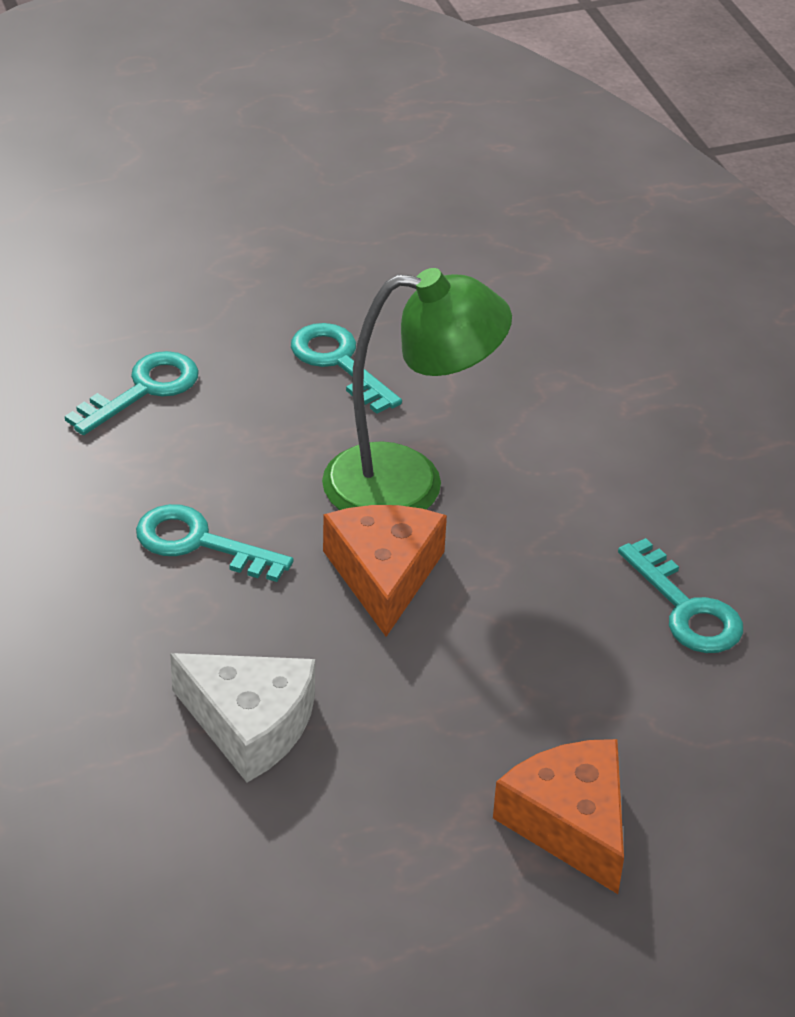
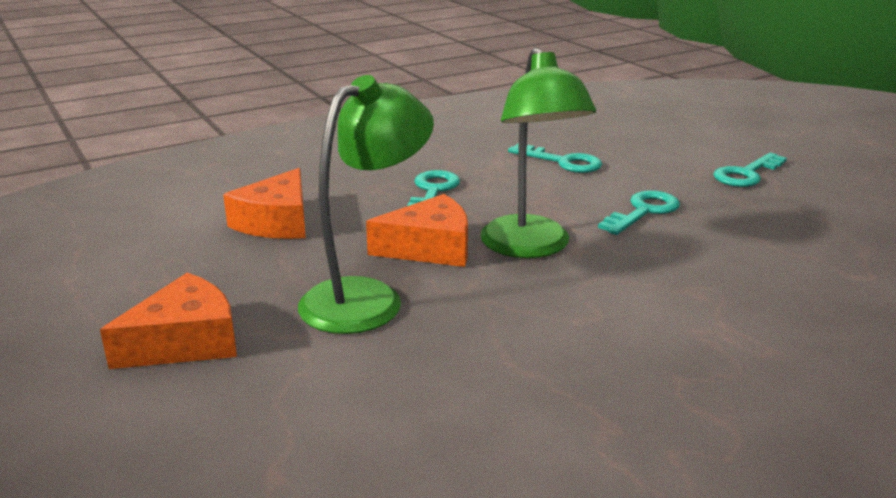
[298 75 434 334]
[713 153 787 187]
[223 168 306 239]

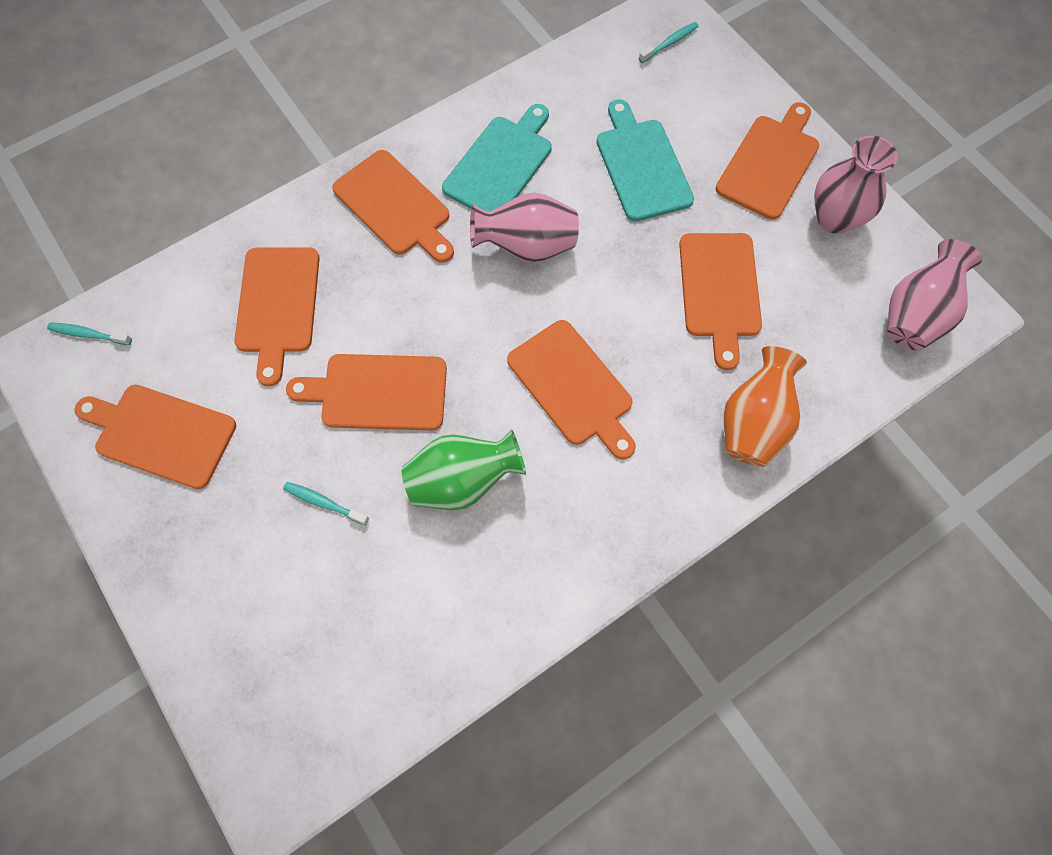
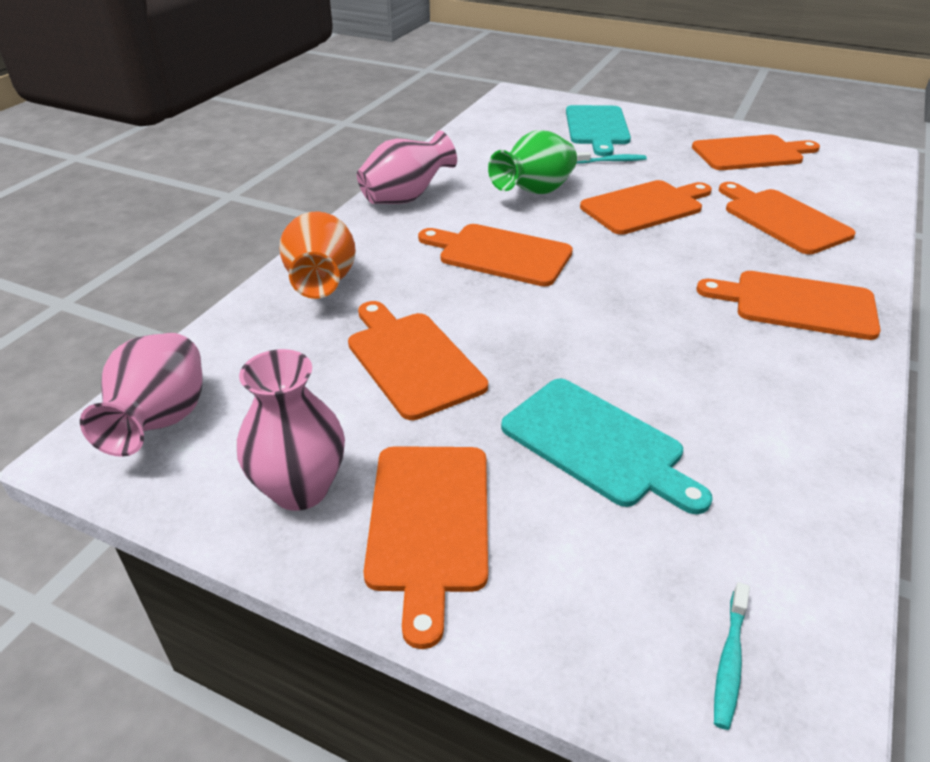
[47 322 132 345] (first image)
[566 105 631 156]
[357 130 457 204]

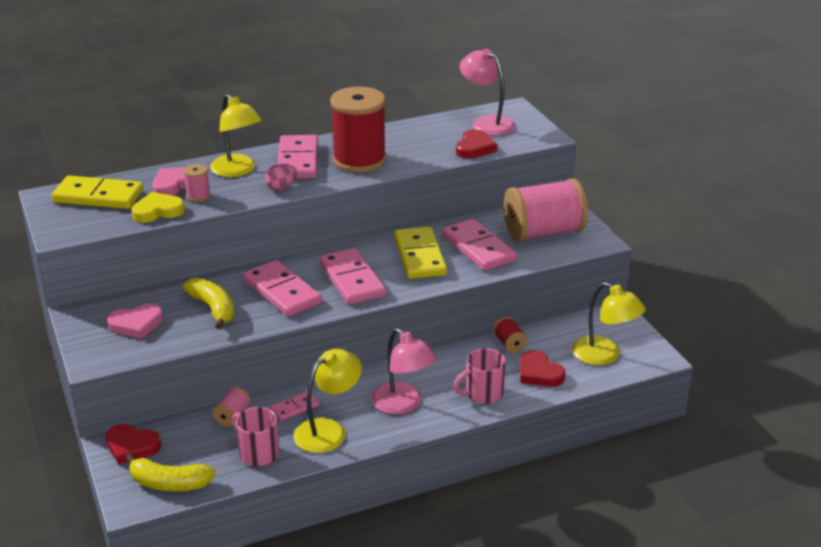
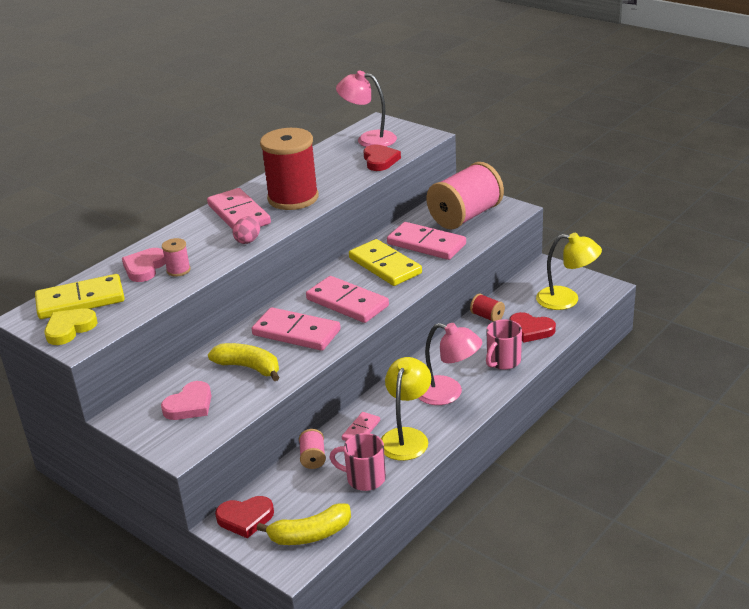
[210 94 262 177] (first image)
[44 308 97 345]

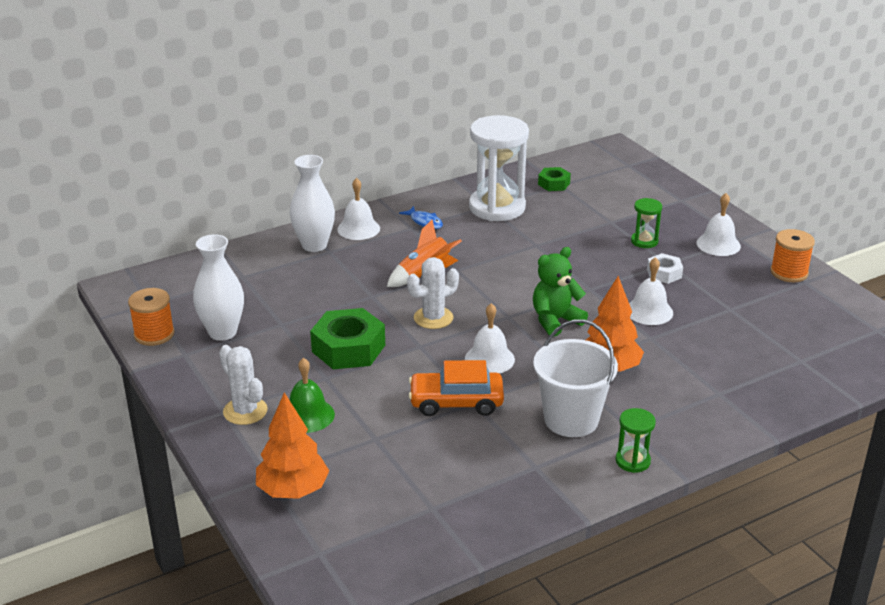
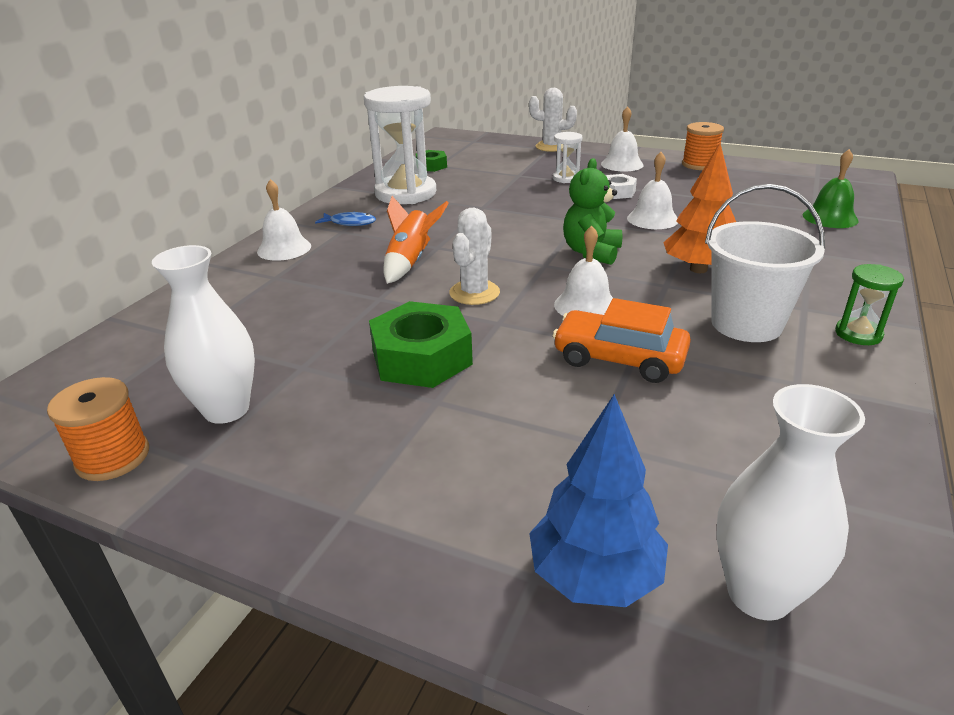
[529 88 577 152]
[803 149 859 228]
[717 384 865 621]
[529 394 668 607]
[553 132 582 183]
[552 298 691 383]

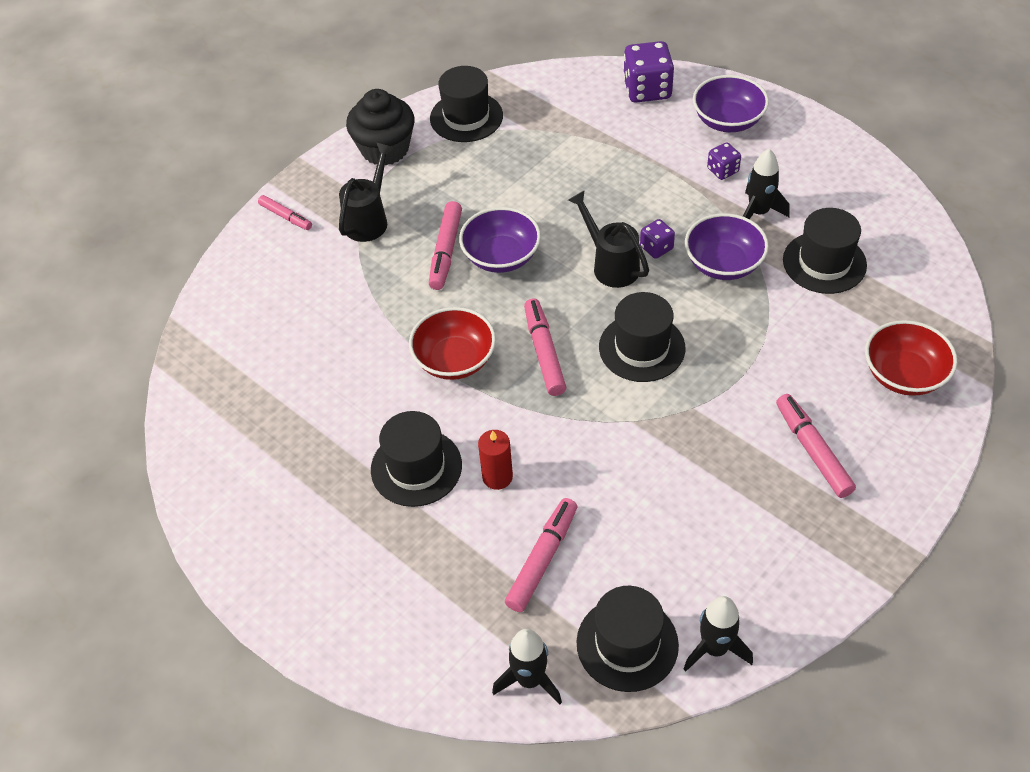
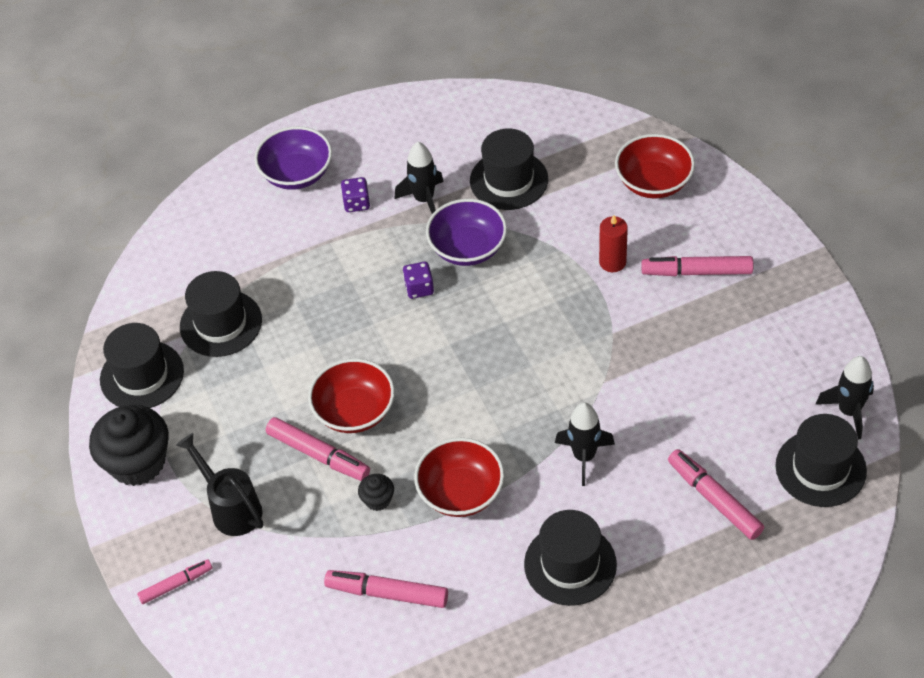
[568 190 649 288] (first image)
[623 41 674 103] (first image)
[358 474 394 511]
[599 215 628 272]
[555 402 615 486]
[324 570 448 608]
[180 271 262 357]
[308 358 395 433]

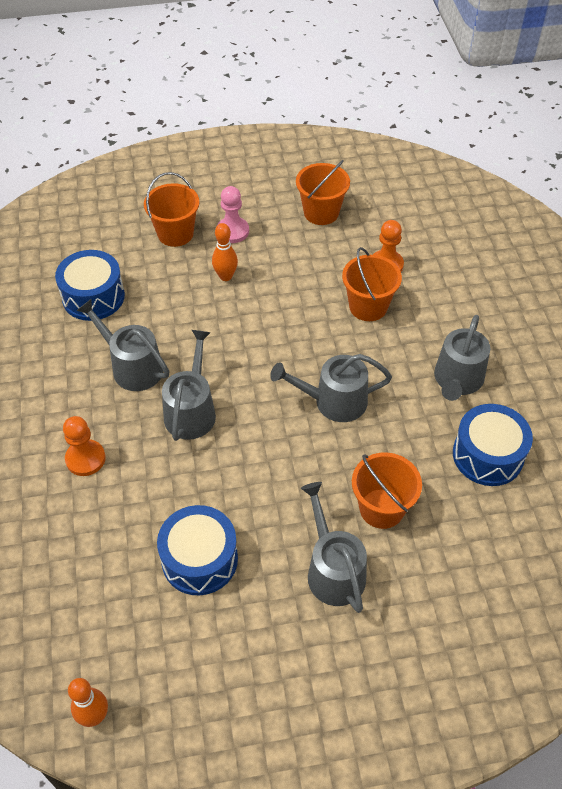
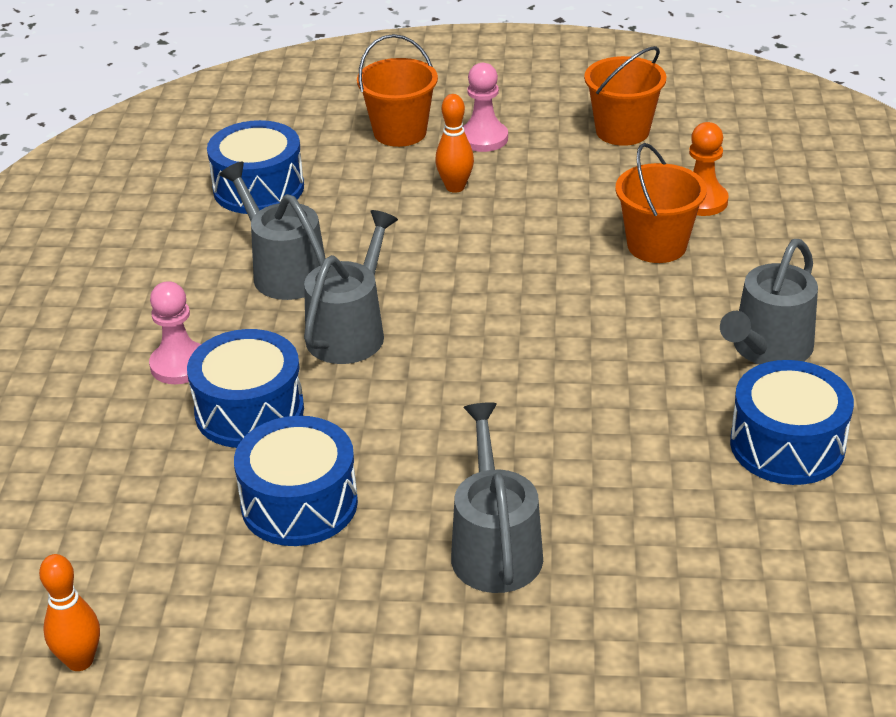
[270 354 392 422] (first image)
[352 452 422 529] (first image)
[187 329 304 448]
[149 281 201 384]

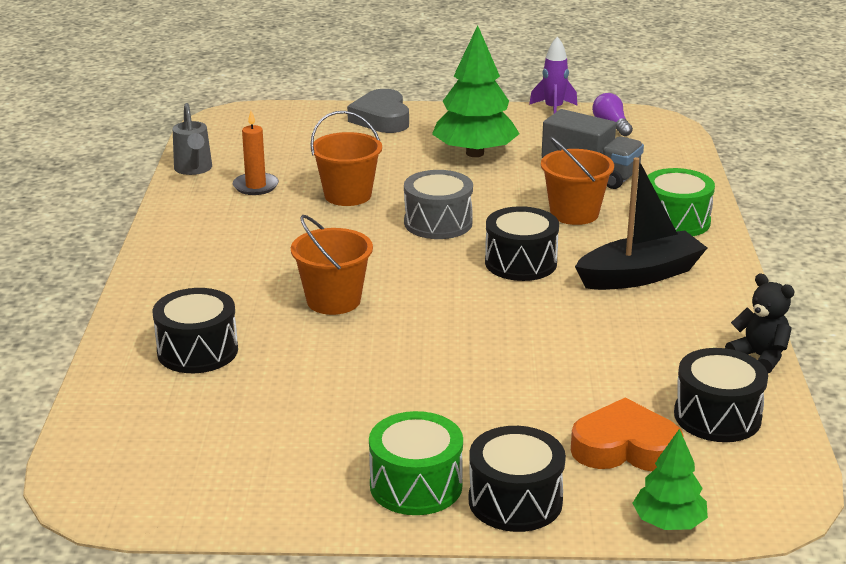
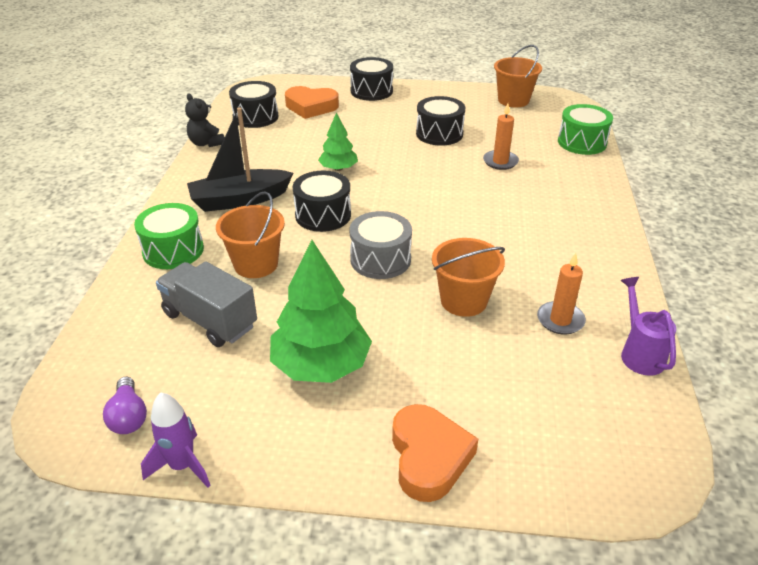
[483 104 519 170]
[416 96 465 146]
[494 45 542 107]
[558 104 613 155]
[318 113 358 171]
[621 277 676 376]
[392 404 478 502]

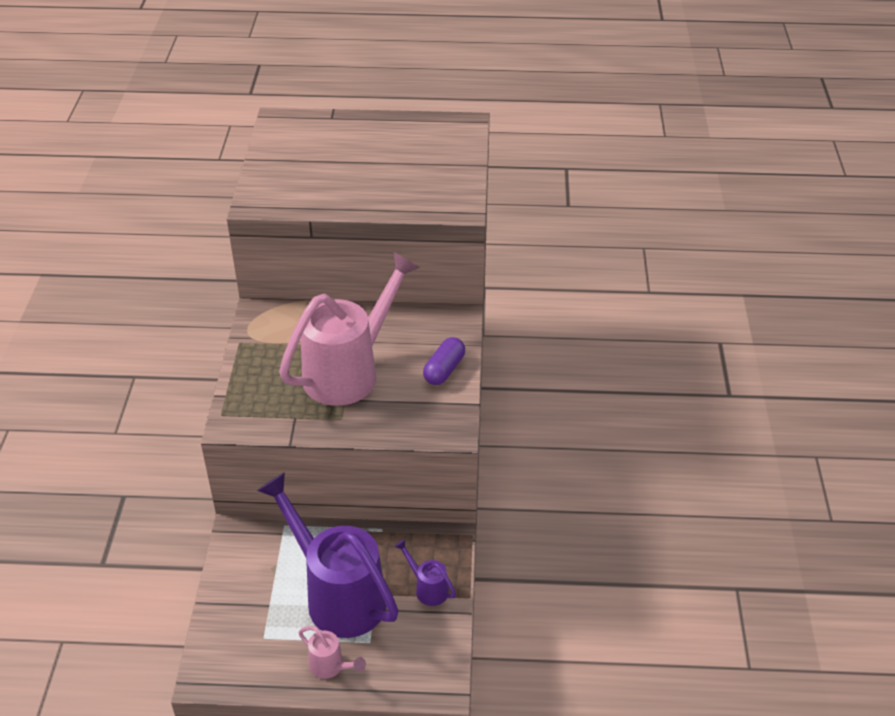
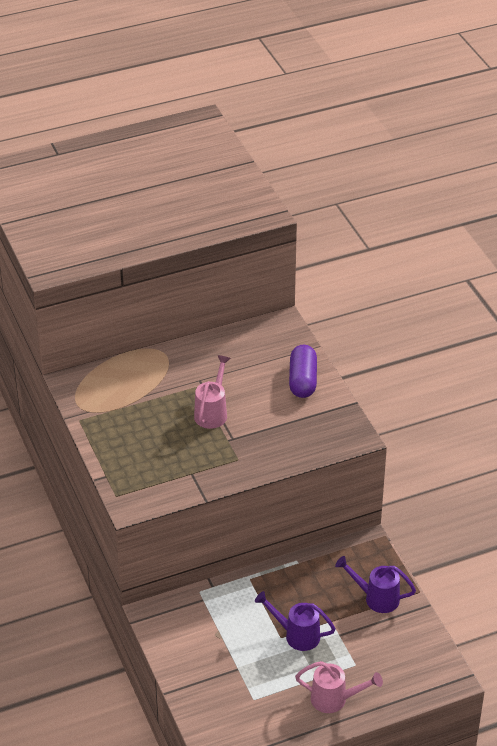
[255 591 335 651]
[194 355 231 429]

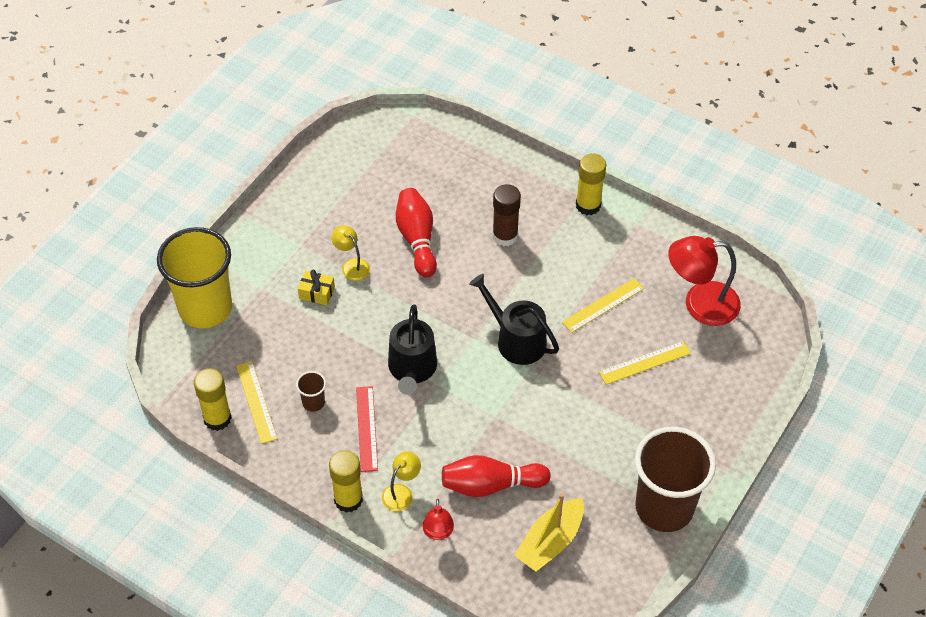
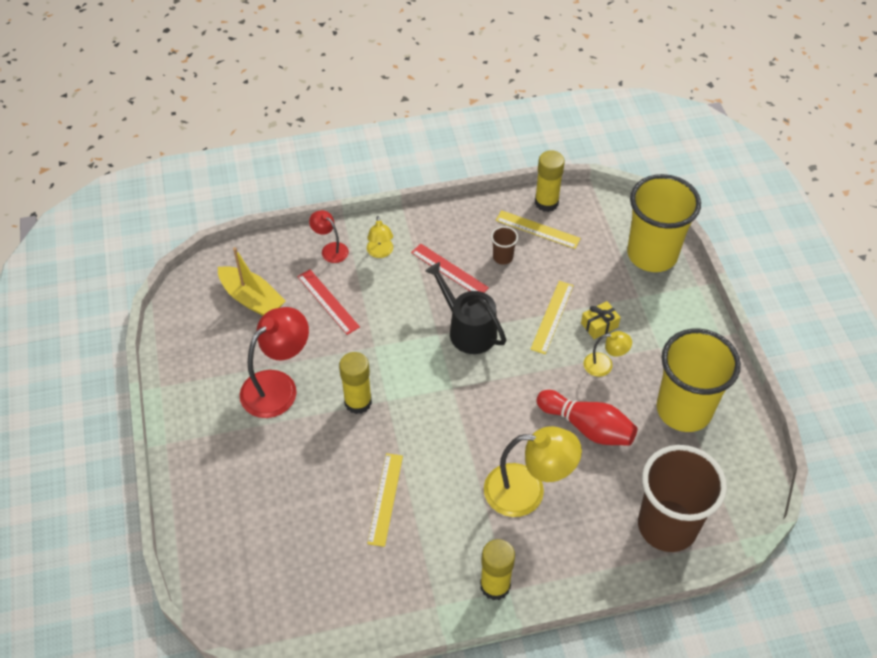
[469 274 559 365] (first image)
[657 329 741 432]
[339 352 372 414]
[530 281 574 354]
[638 445 727 552]
[240 307 309 418]
[297 269 360 335]
[484 426 582 517]
[218 247 285 316]

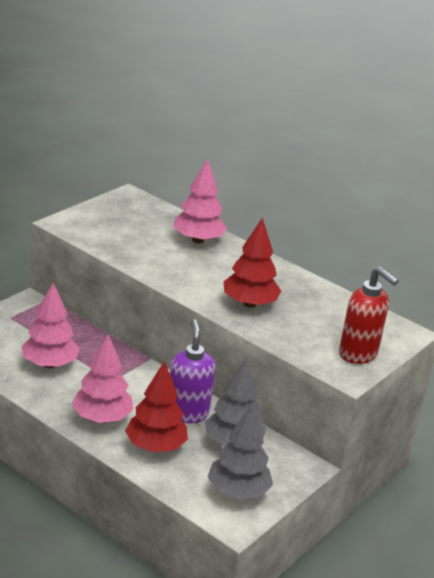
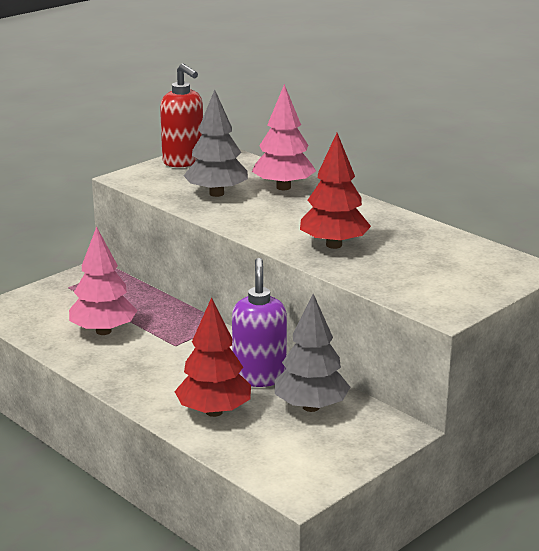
[72 334 133 423] (first image)
[183 90 248 197]
[160 63 203 167]

